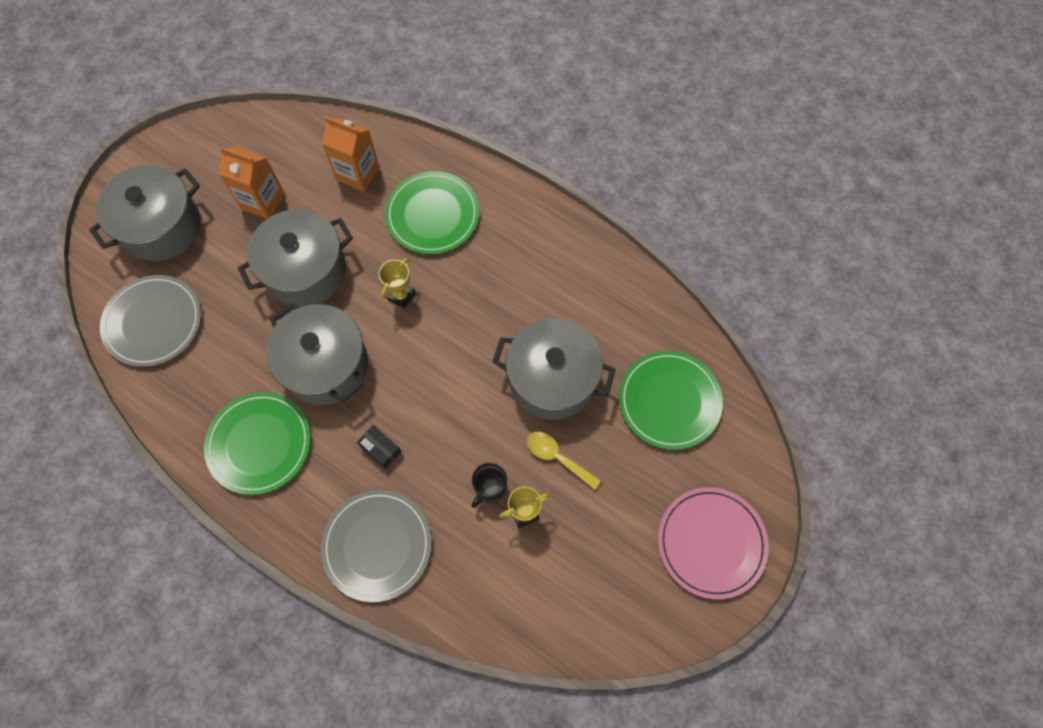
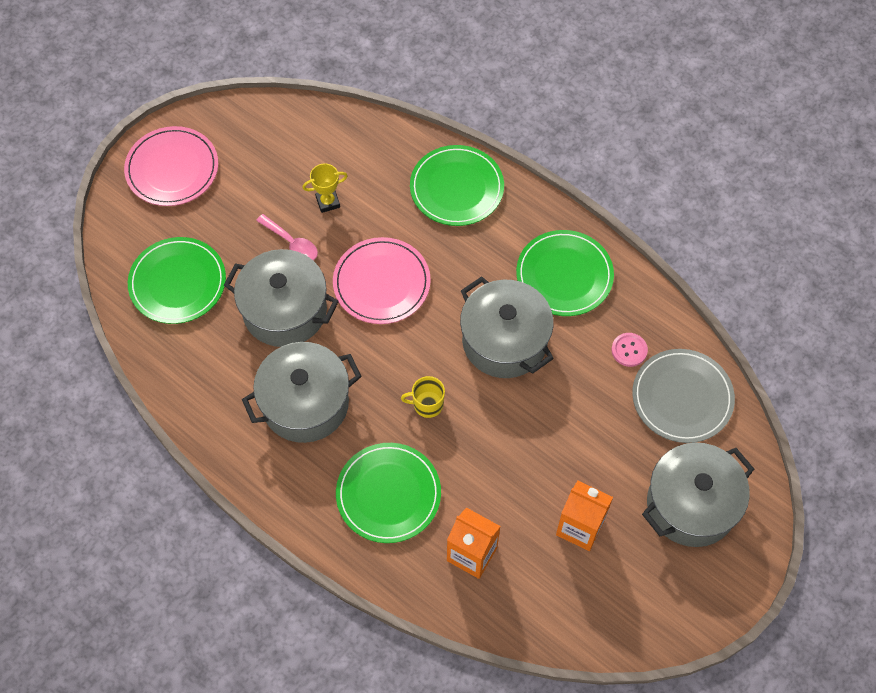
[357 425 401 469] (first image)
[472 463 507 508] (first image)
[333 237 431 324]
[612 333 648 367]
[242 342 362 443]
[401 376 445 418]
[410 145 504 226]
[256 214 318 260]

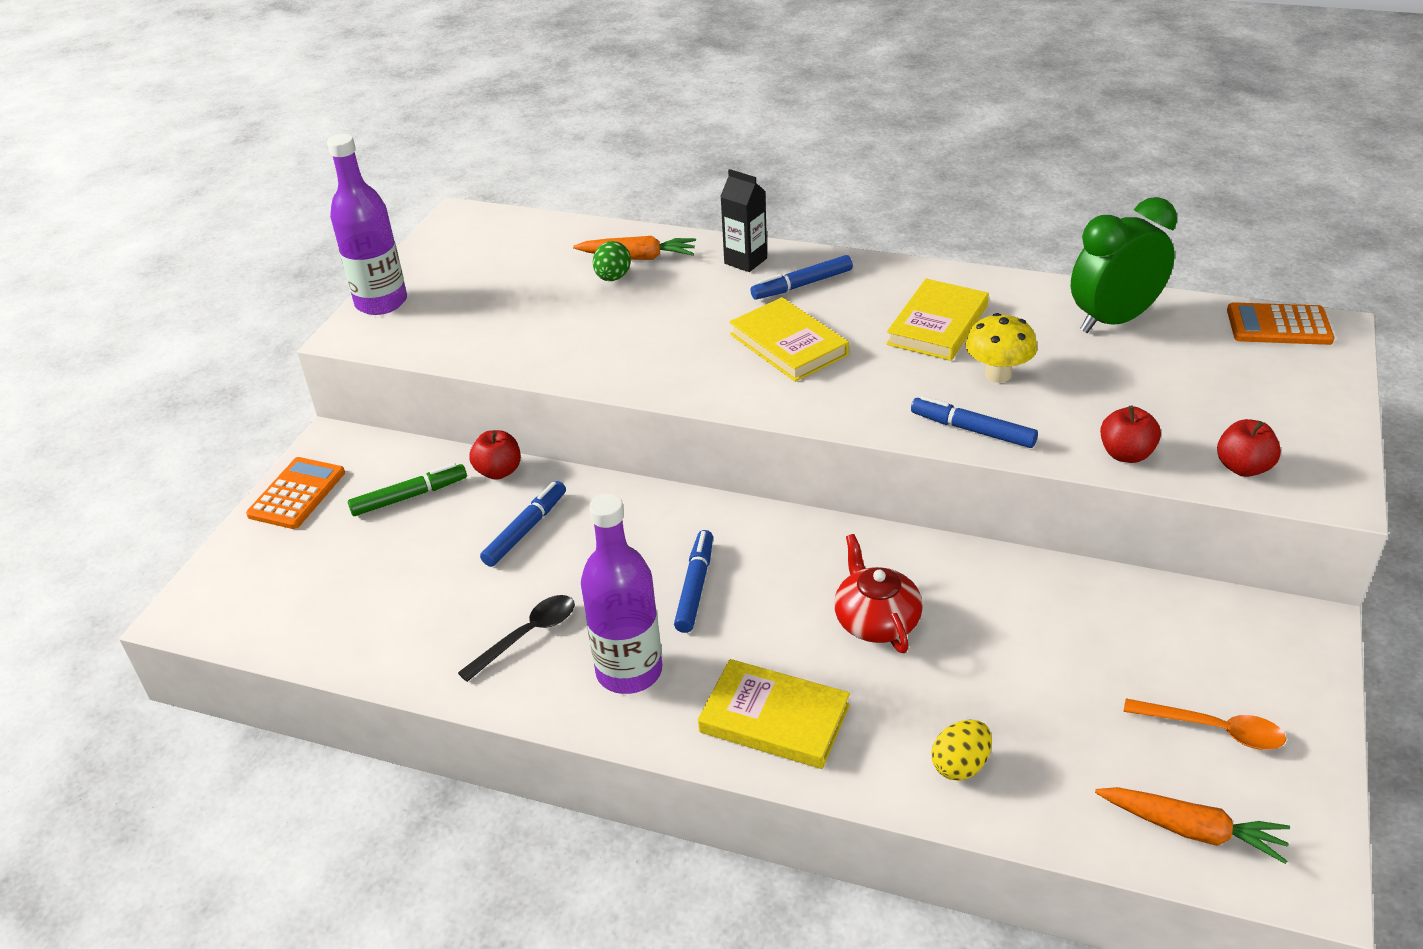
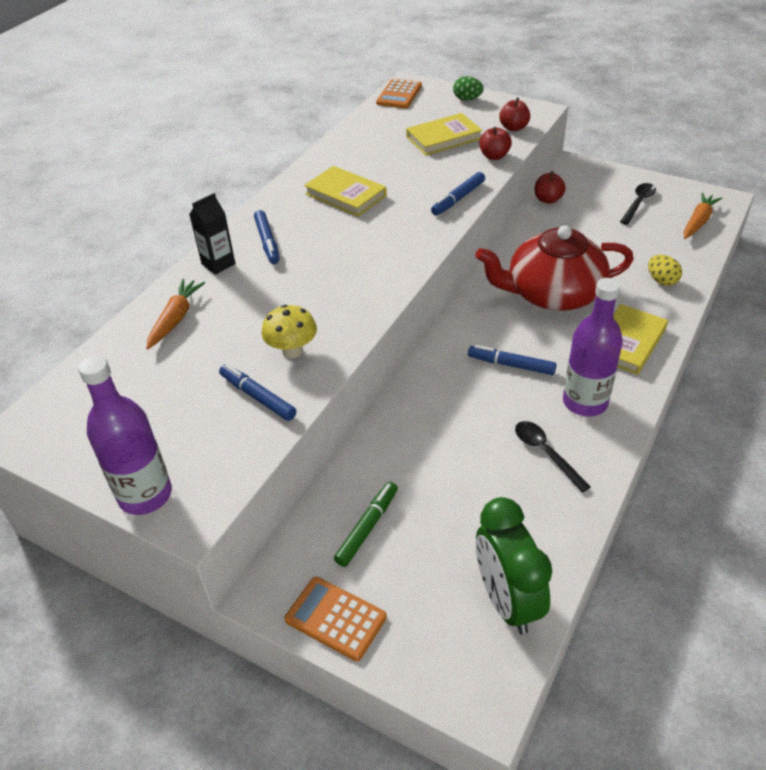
[535 171 566 204]
[219 364 297 421]
[453 76 484 101]
[406 113 483 155]
[261 305 317 358]
[476 497 552 635]
[620 183 656 225]
[334 482 398 567]
[475 225 634 311]

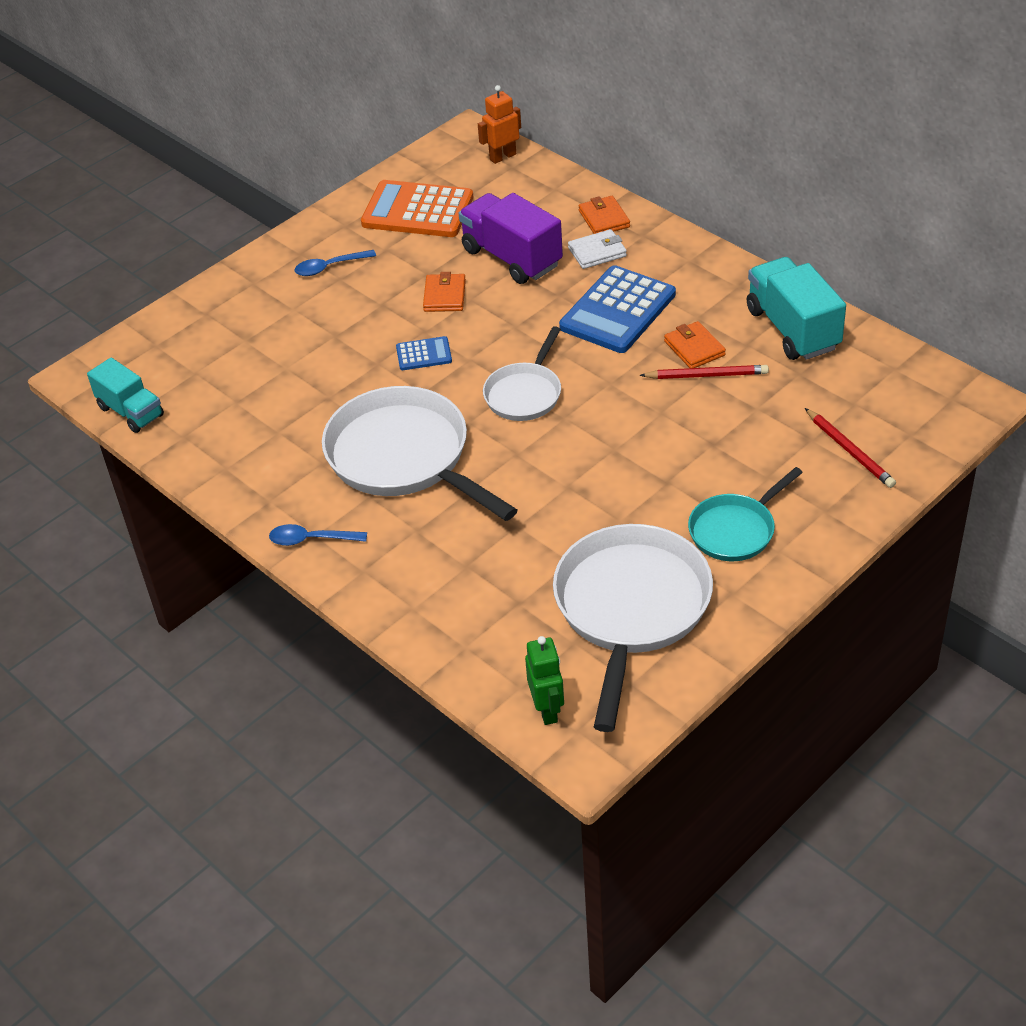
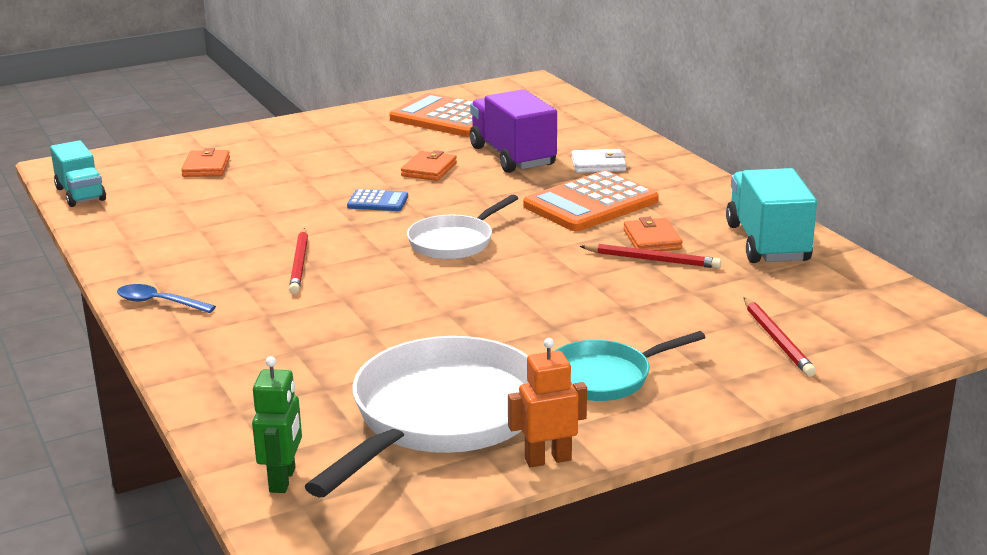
[294 250 376 276] (first image)
[508 338 587 468]
[181 148 230 177]
[289 228 308 294]
[523 171 659 231]

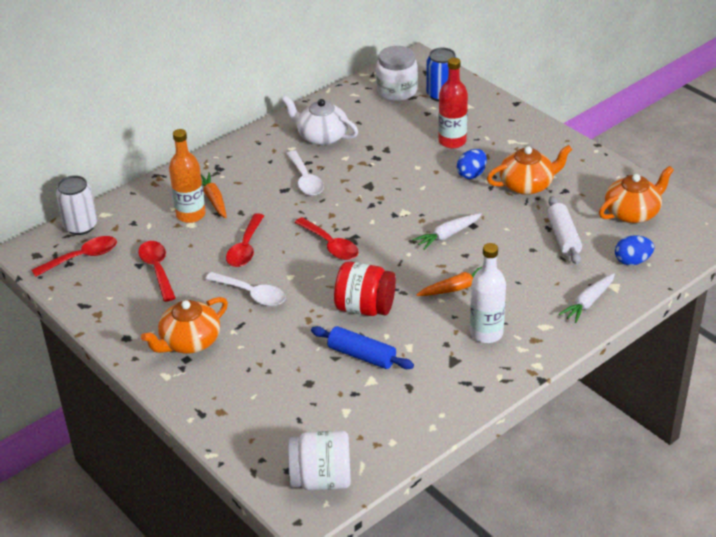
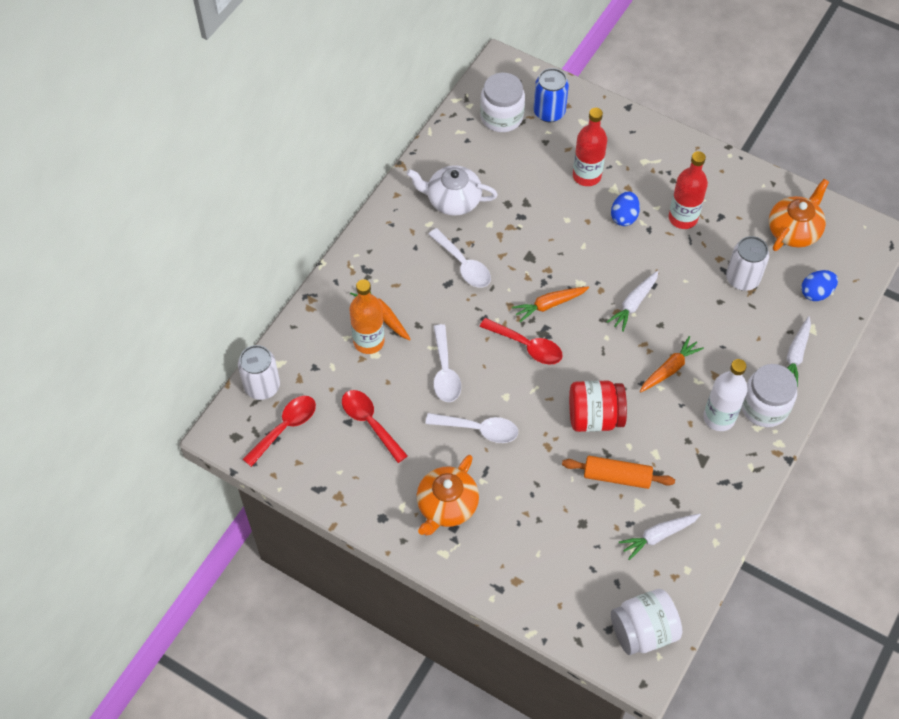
[512 286 589 322]
[619 514 701 560]
[742 364 797 427]
[669 151 708 229]
[726 236 769 291]
[433 324 461 402]
[562 456 675 489]

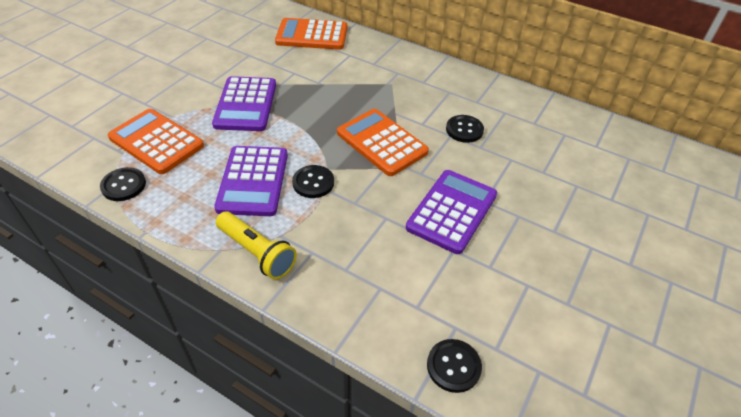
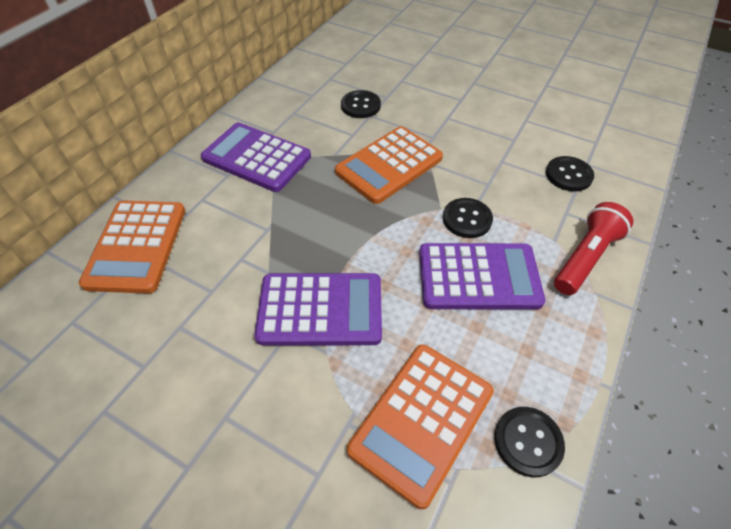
[201 122 311 192]
[546 156 594 192]
[554 202 633 295]

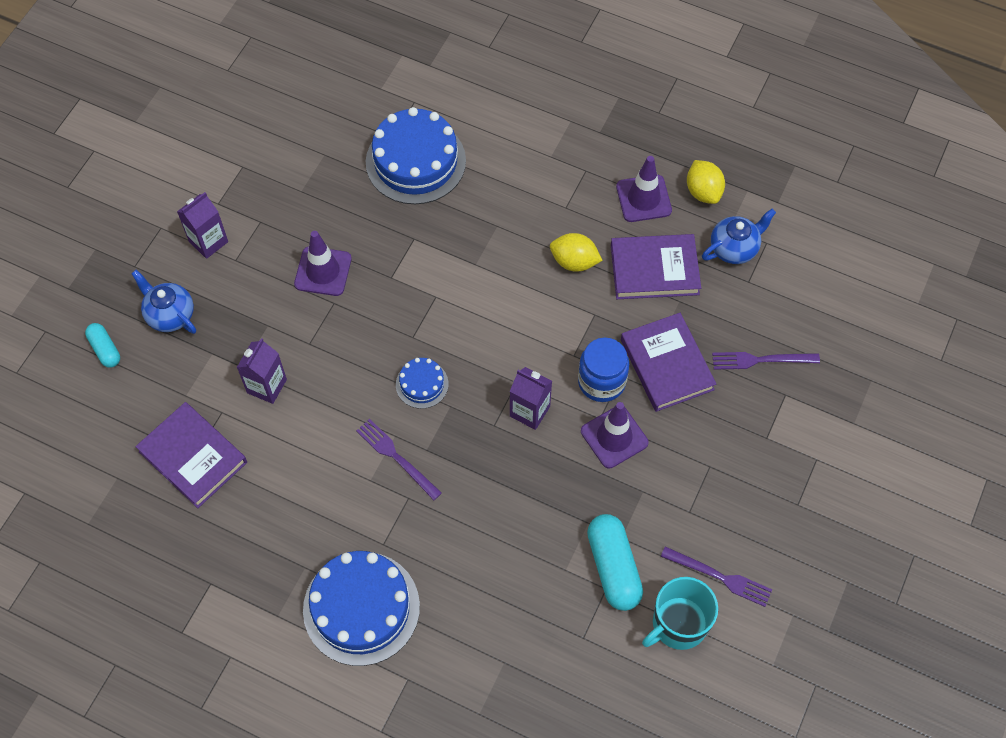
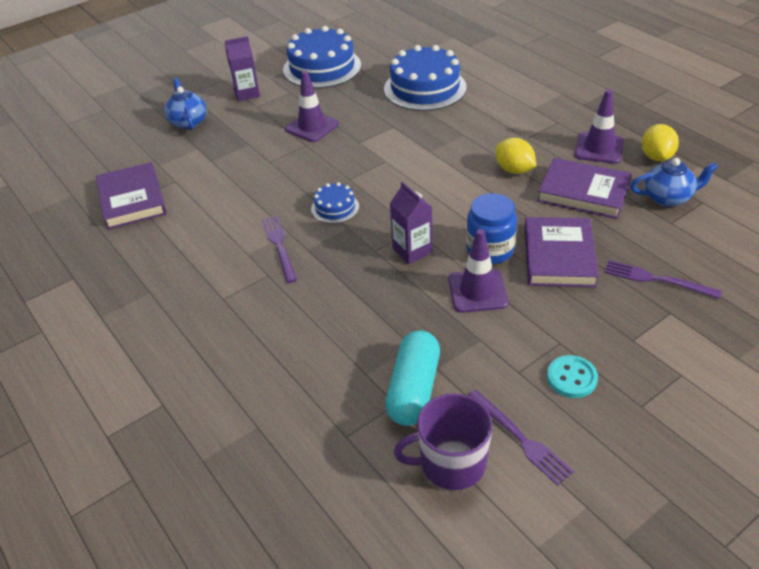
[85 323 120 368] (first image)
[237 338 287 404] (first image)
[547 355 598 398]
[283 26 361 88]
[394 393 492 490]

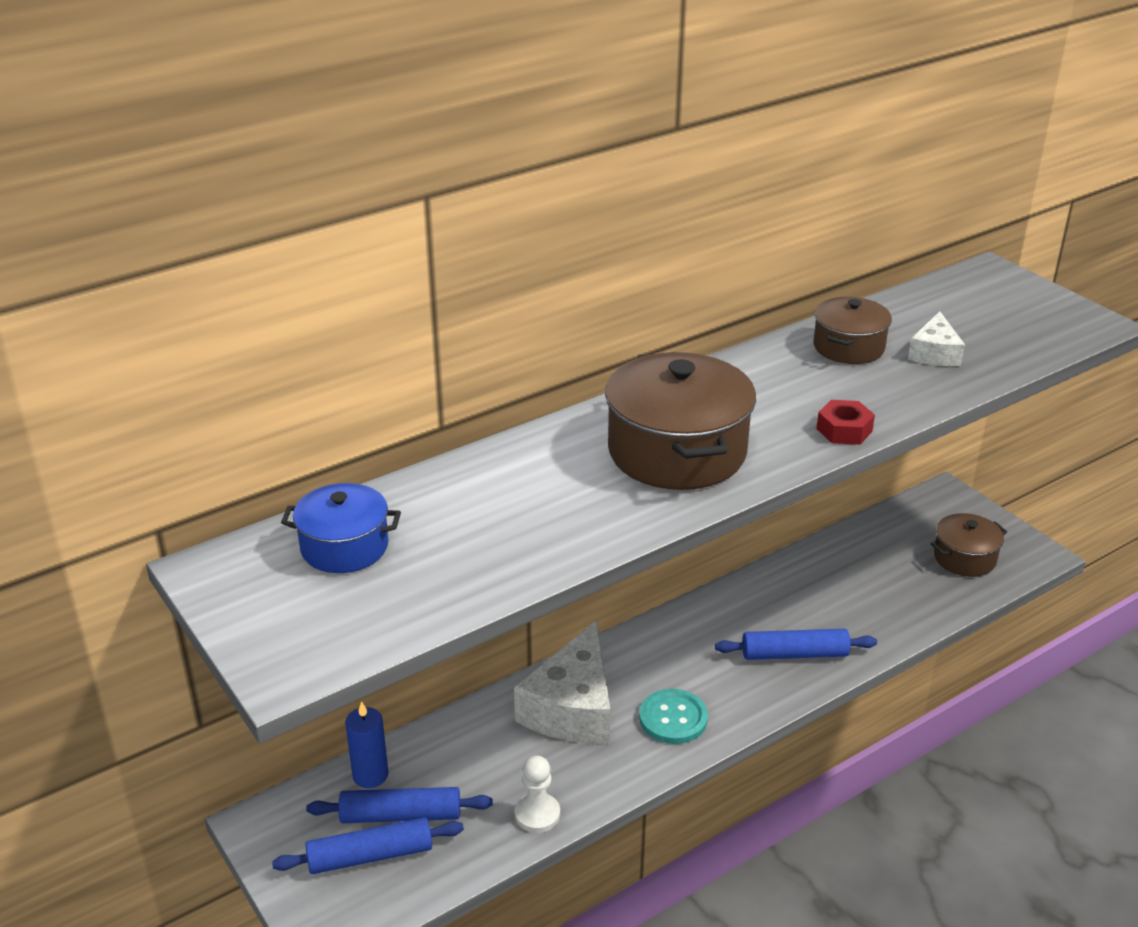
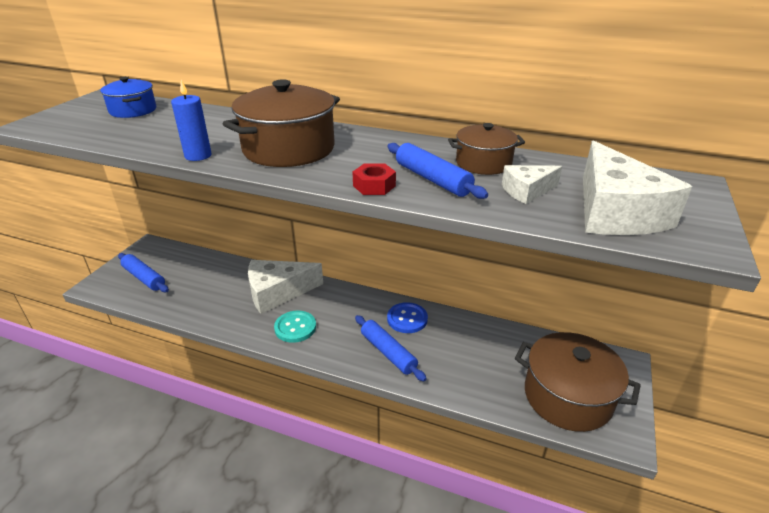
[515 756 560 833] (first image)
[387 302 428 333]
[583 140 692 235]
[387 143 488 199]
[171 80 212 161]
[515 332 641 432]

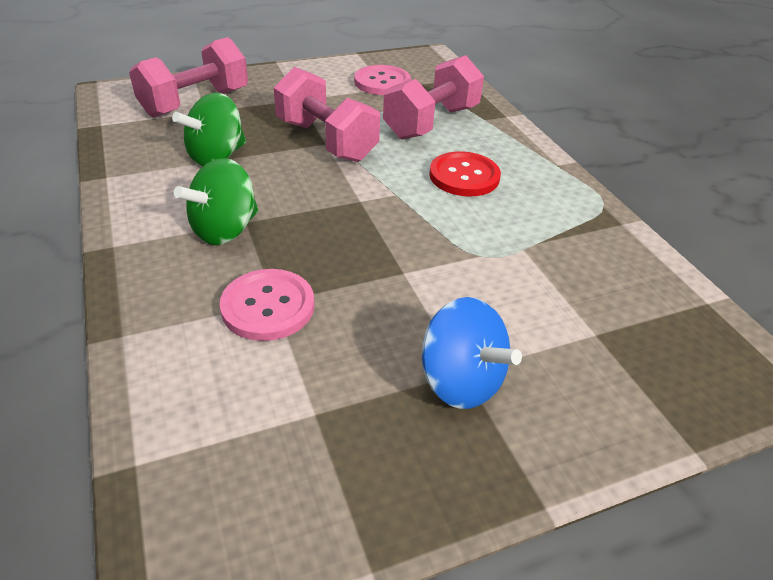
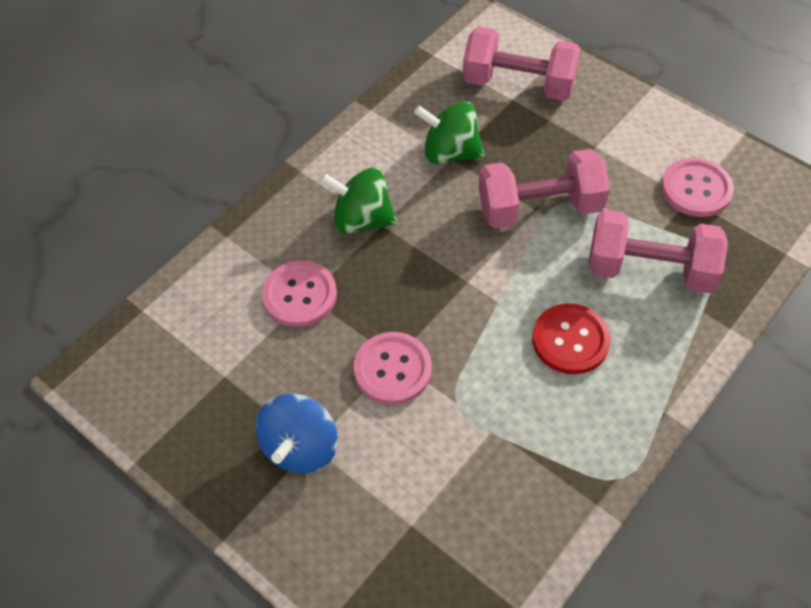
[353 332 432 405]
[479 149 610 229]

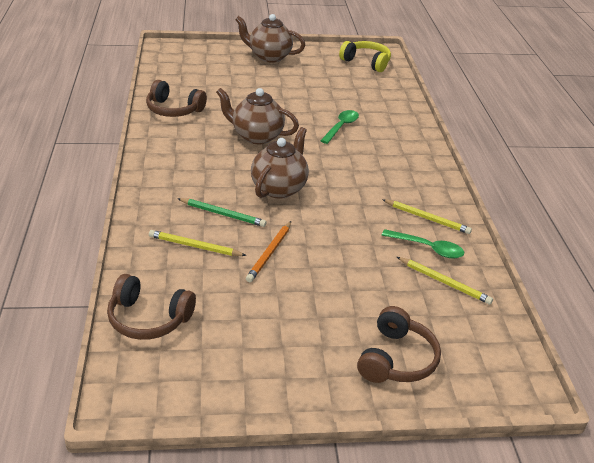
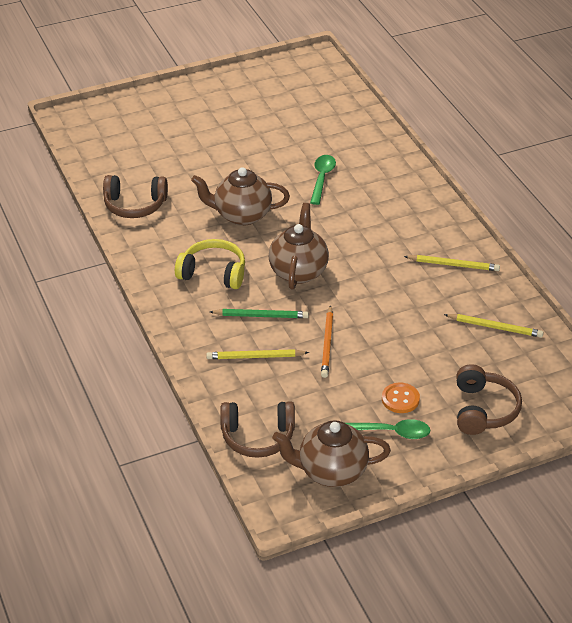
[382 383 420 413]
[272 420 391 487]
[175 239 245 289]
[346 419 431 439]

